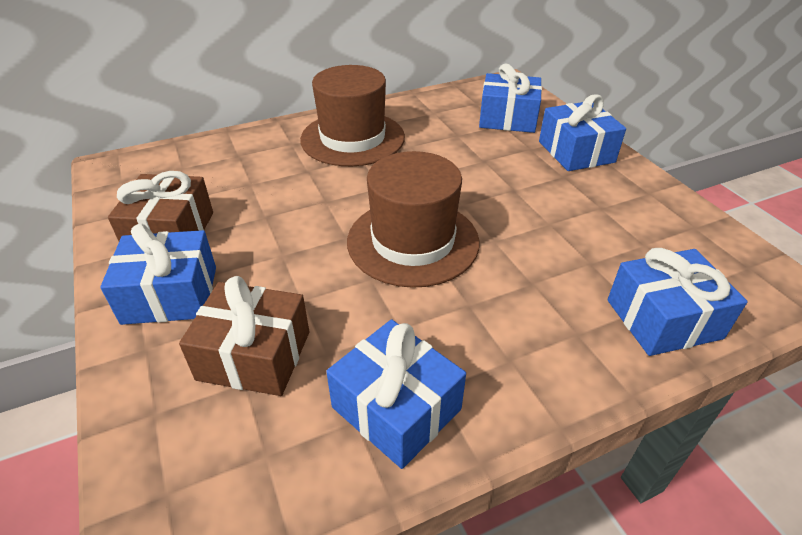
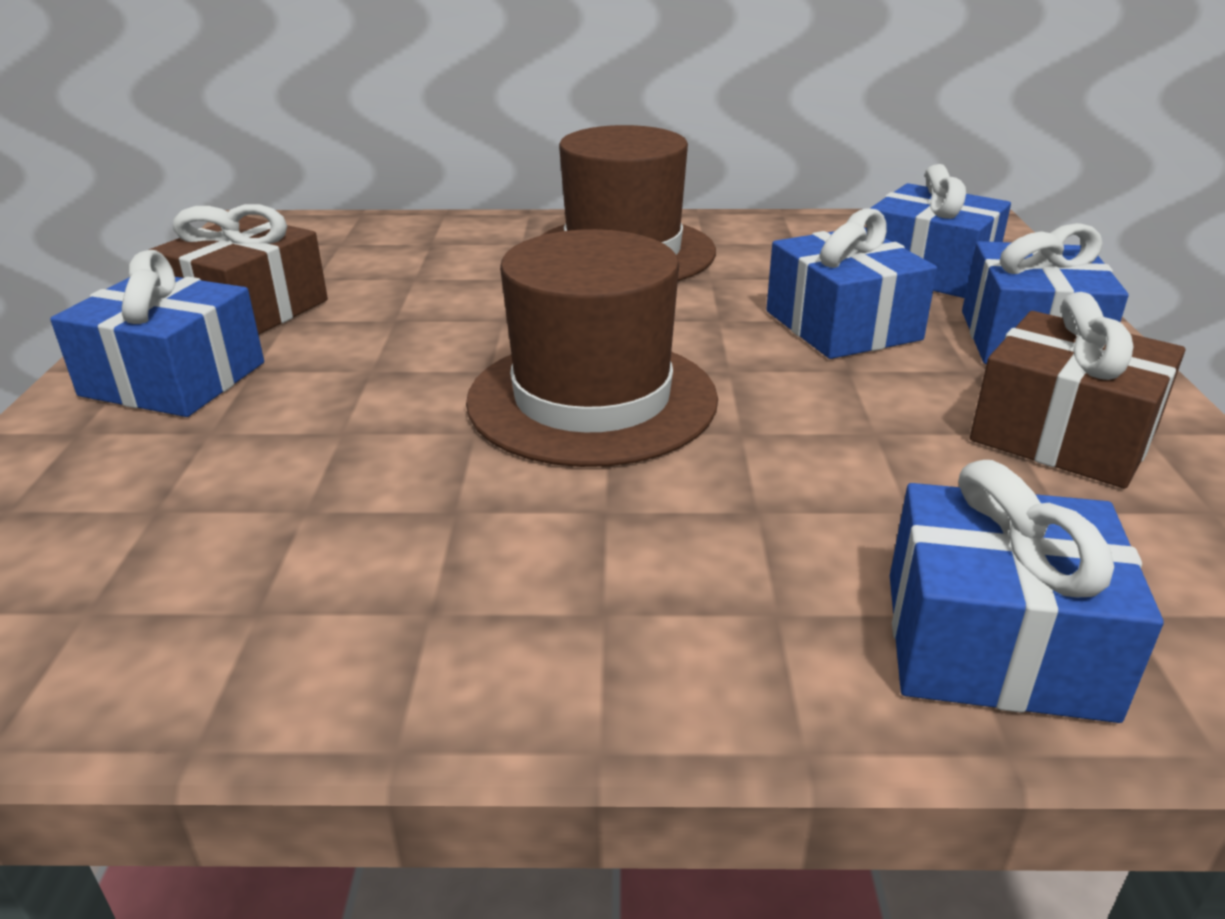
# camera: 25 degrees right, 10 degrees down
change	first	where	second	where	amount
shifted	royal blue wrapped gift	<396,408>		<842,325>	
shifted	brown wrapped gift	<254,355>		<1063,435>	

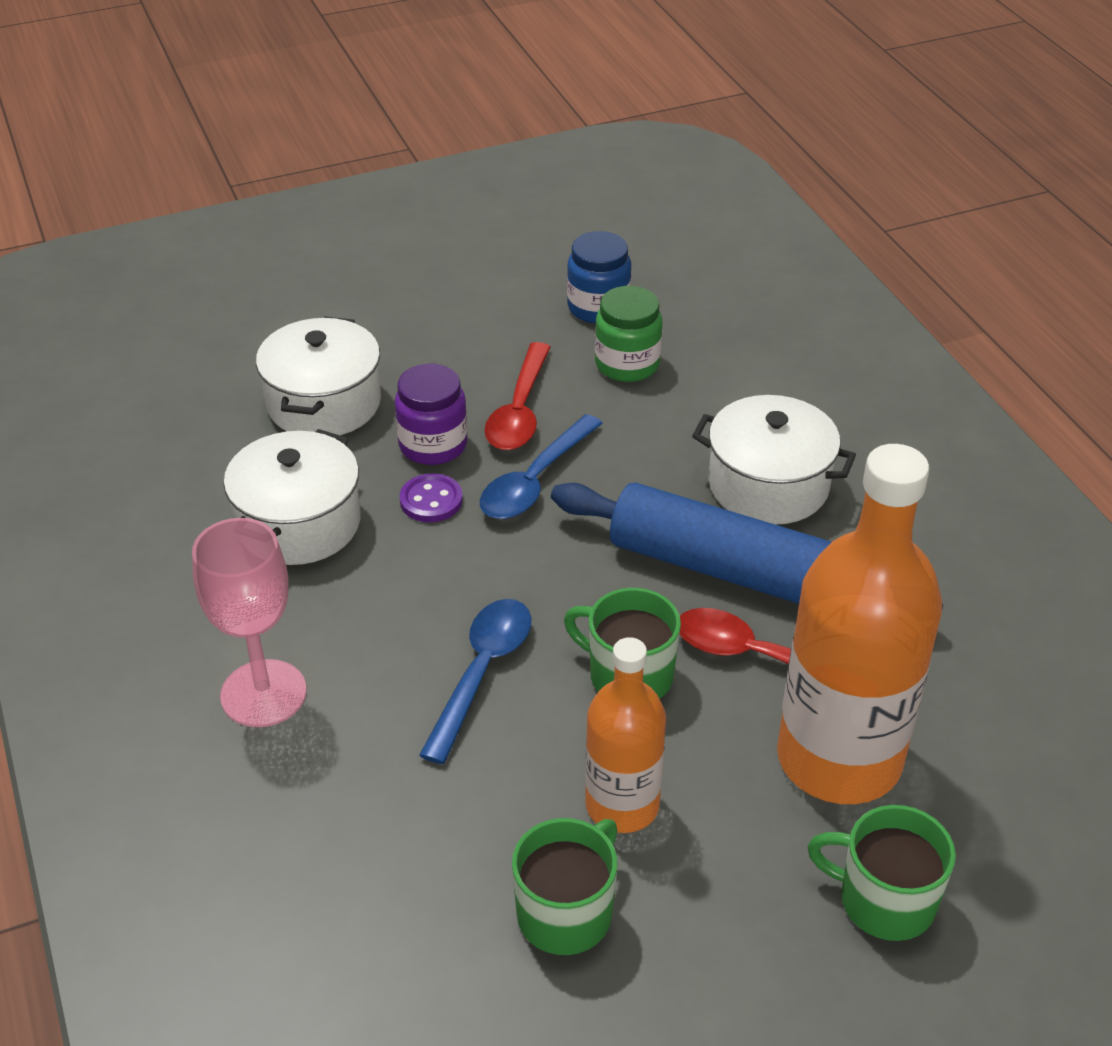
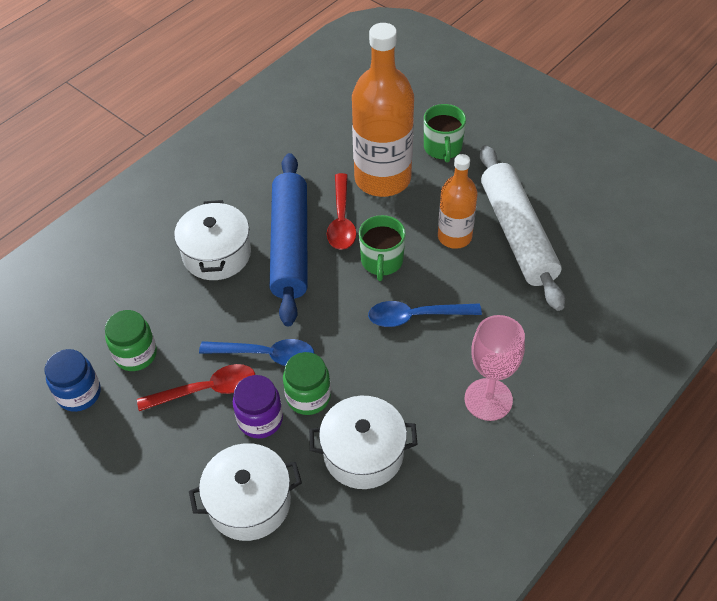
# camera: 115 degrees left, 10 degrees up
change	first	where	second	where	amount
swapped	royal purple button	<431,500>	emerald preserve jar	<308,397>	
swapped	emerald mug	<566,913>	white pastry roller	<517,234>	

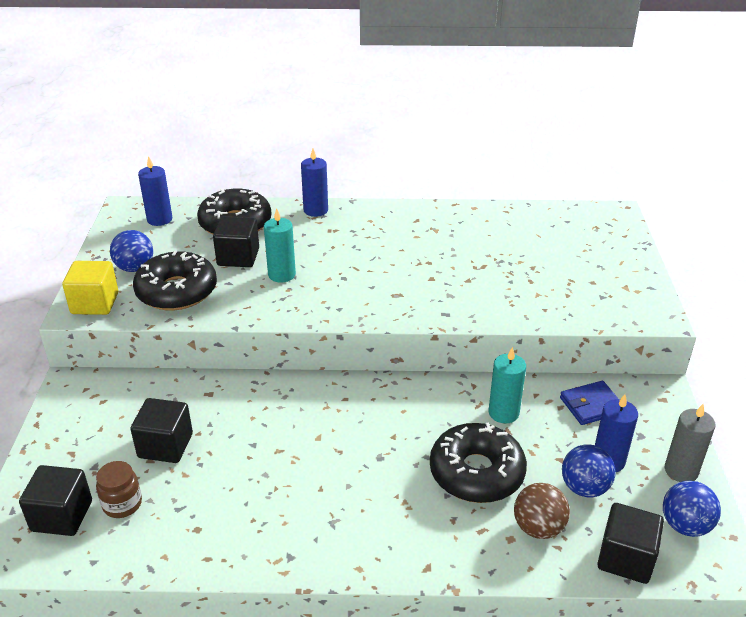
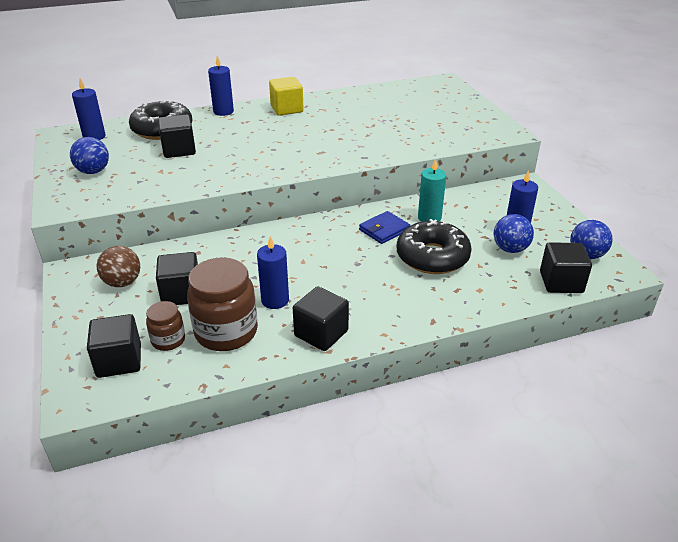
# camera: 20 degrees left, 0 degrees up
change	first	where	second	where	amount
shifted	brown sphere	<538,528>		<122,282>	
new			brown preserve jar	<226,332>	
new			royal blue pillar candle	<275,300>	
shifted	bright yellow solid cube	<95,303>		<287,109>	
new			ebony solid cube	<321,333>	
shifted	royal blue card wallet	<591,405>		<384,230>	
gone	ebony donut	<177,291>			
gone	teal pillar candle	<282,275>			
gone	gray pillar candle	<681,470>			

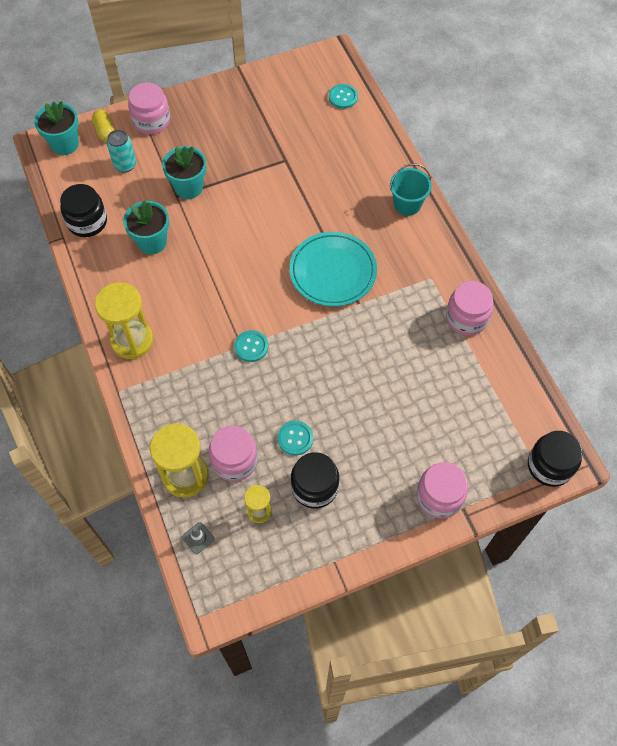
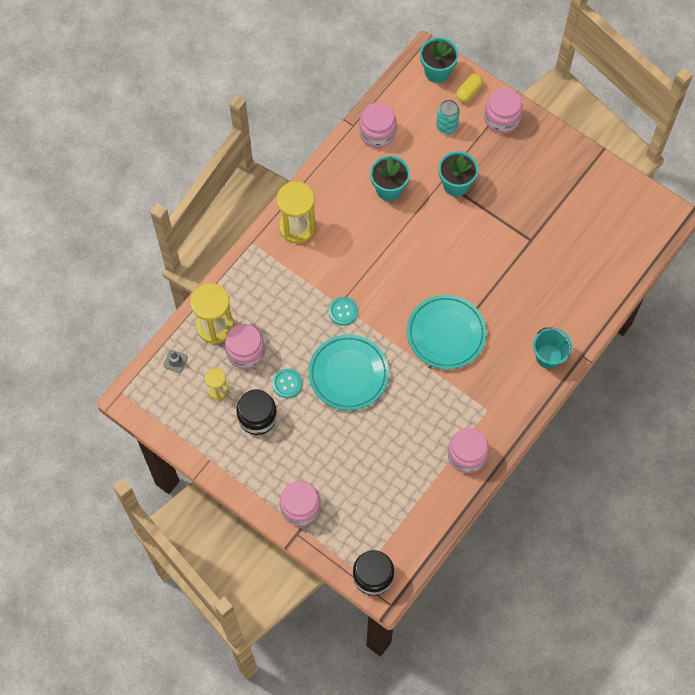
# camera: 60 degrees right, 5 degrees up
change	first	where	second	where	amount
new			teal flat dish	<348,374>	
repainted	ebony preserve jar	<87,222>	pink preserve jar	<377,133>	
gone	teal button	<343,97>			

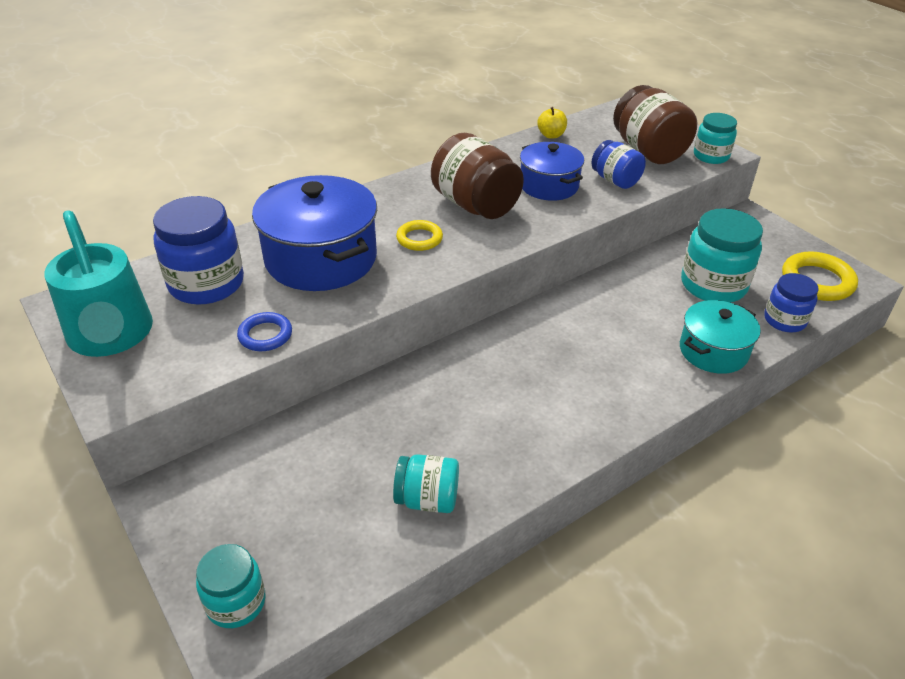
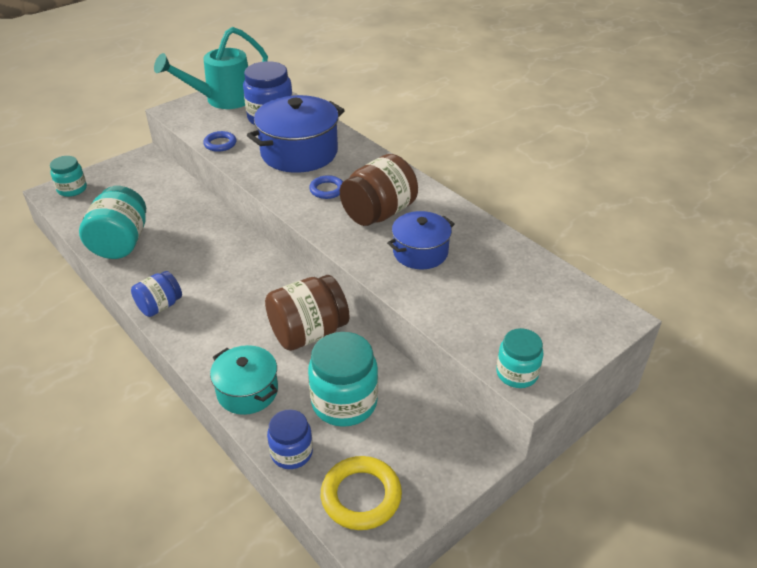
# camera: 85 degrees right, 0 degrees up
change	first	where	second	where	amount
scaled	teal preserve jar	<427,499>		<121,243>	x1.66
shifted	royal blue preserve jar	<615,180>		<160,306>	
shifted	brown preserve jar	<648,151>		<308,333>	
repainted	bright yellow ring	<419,239>	royal blue ring	<327,190>	
gone	bright yellow apple fruit	<551,135>			

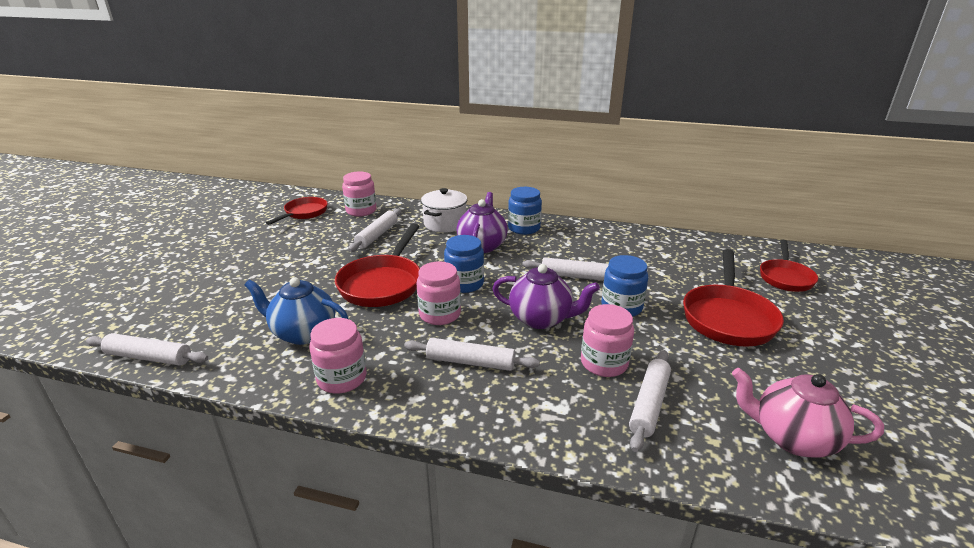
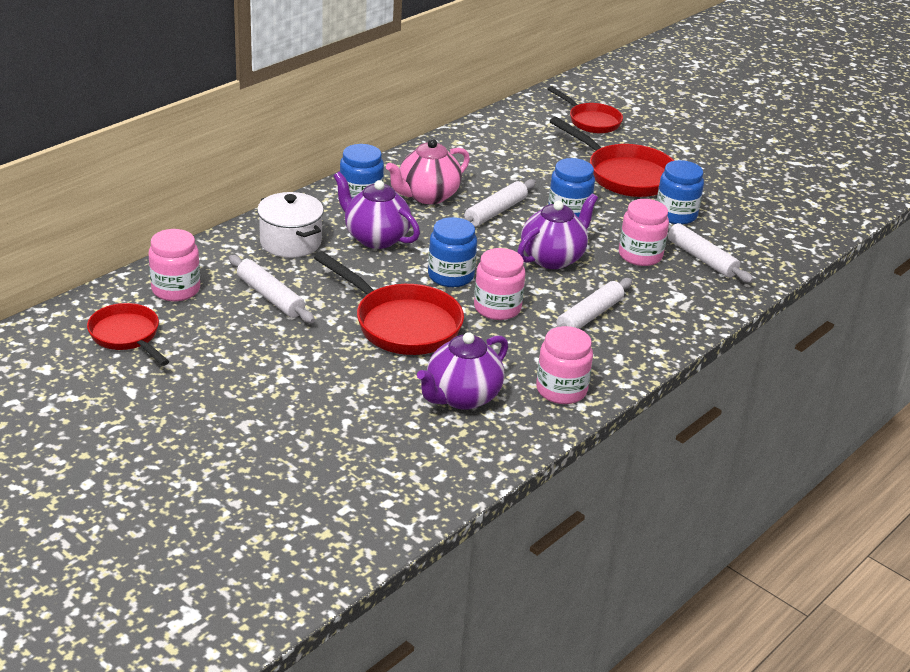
# camera: 65 degrees left, 5 degrees up
change	first	where	second	where	amount
shifted	pink tea pot	<792,438>		<427,196>	
repainted	royal blue tea pot	<303,333>	royal purple tea pot	<462,397>	
new			royal blue preserve jar	<676,215>	
gone	white pastry roller	<149,357>			

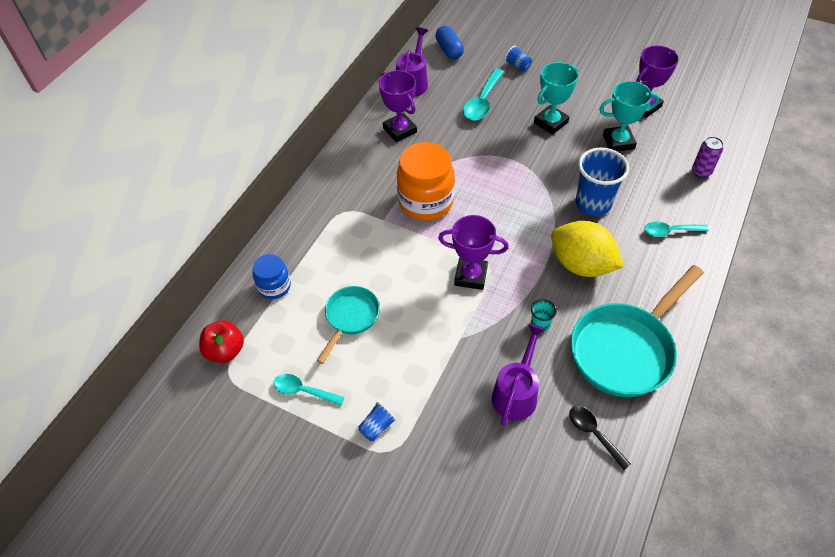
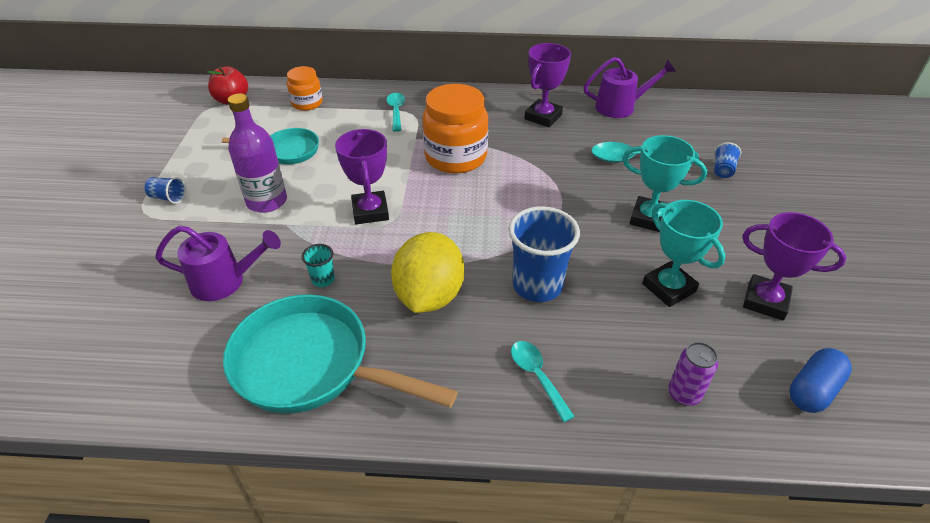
# camera: 65 degrees right, 10 degrees down
change	first	where	second	where	amount
new			royal purple drink bottle	<267,201>	
repainted	royal blue preserve jar	<274,286>	orange preserve jar	<307,103>	
shifted	teal teaspoon	<303,391>		<396,111>	
shifted	royal blue pill shape	<449,50>		<813,390>	
gone	ebony teaspoon	<594,434>			

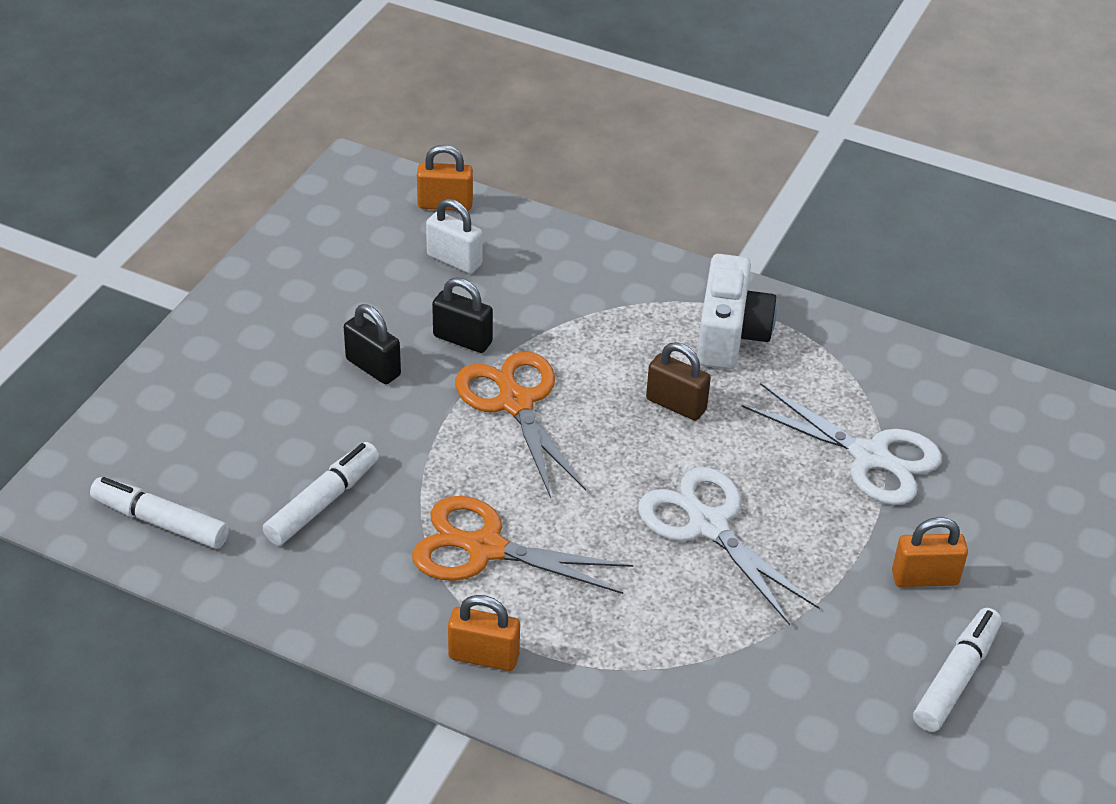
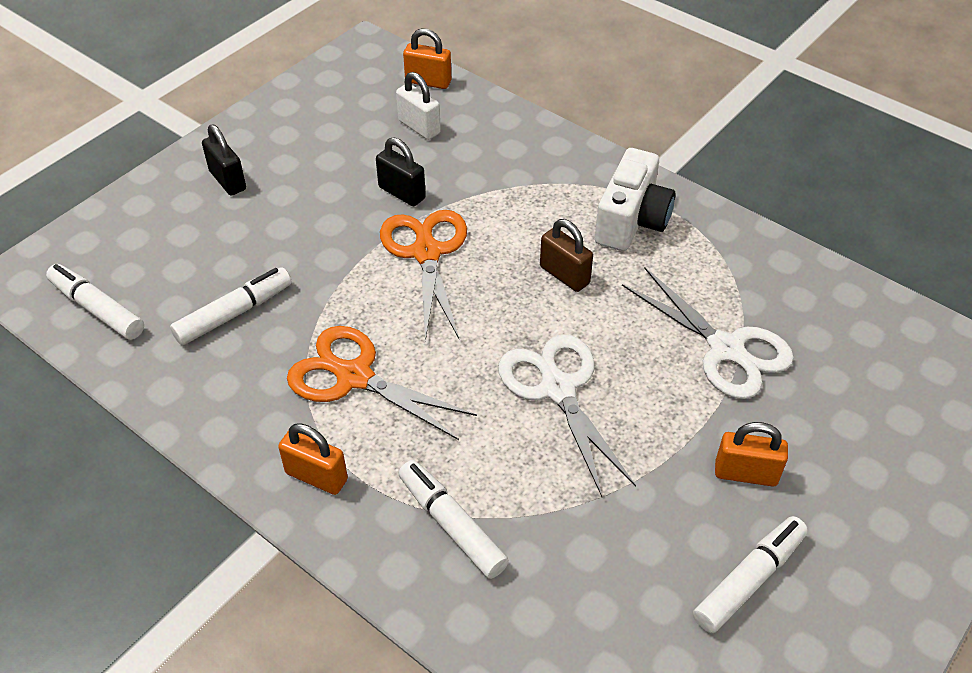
# camera: 15 degrees right, 5 degrees up
change	first	where	second	where	amount
shifted	ebony small lock	<373,367>		<227,180>	
new			white felt pen	<452,525>	

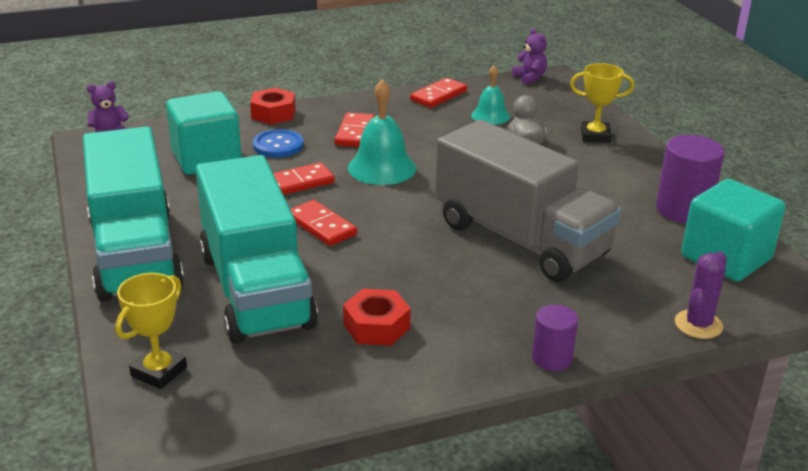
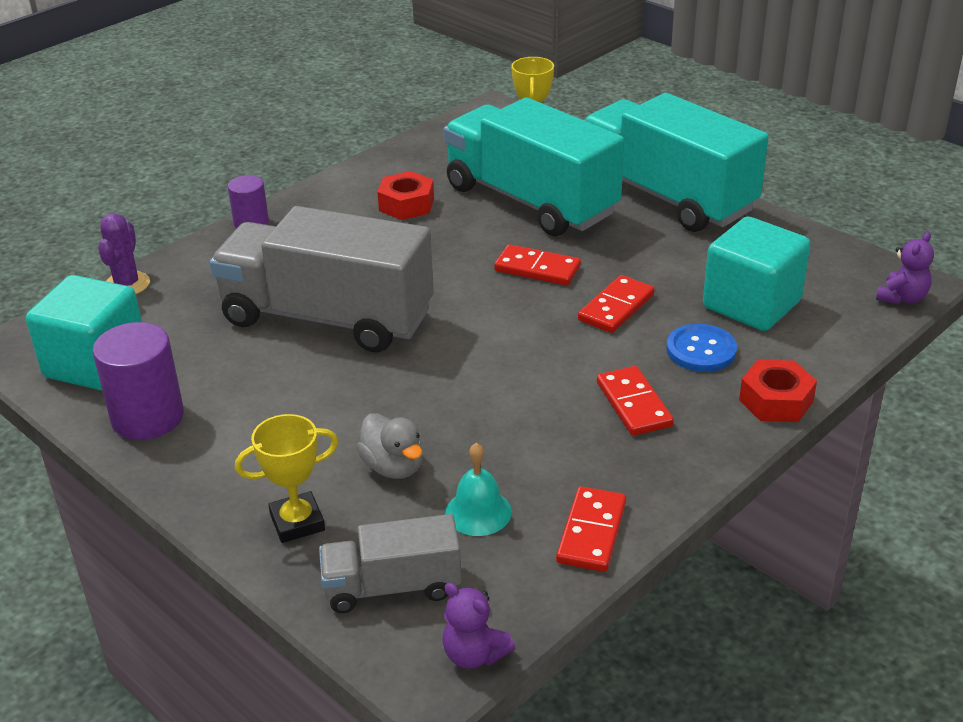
# camera: 155 degrees right, 5 degrees up
change	first	where	second	where	amount
new			gray toy truck	<392,586>	
gone	teal bell	<382,167>			

